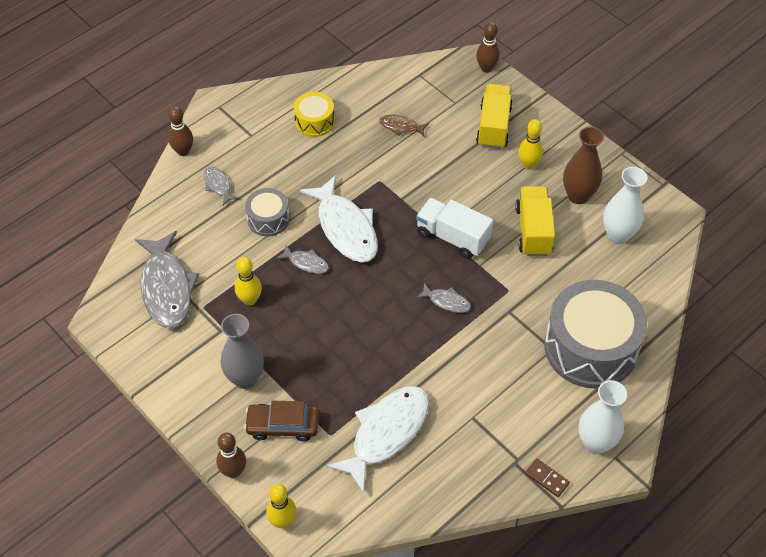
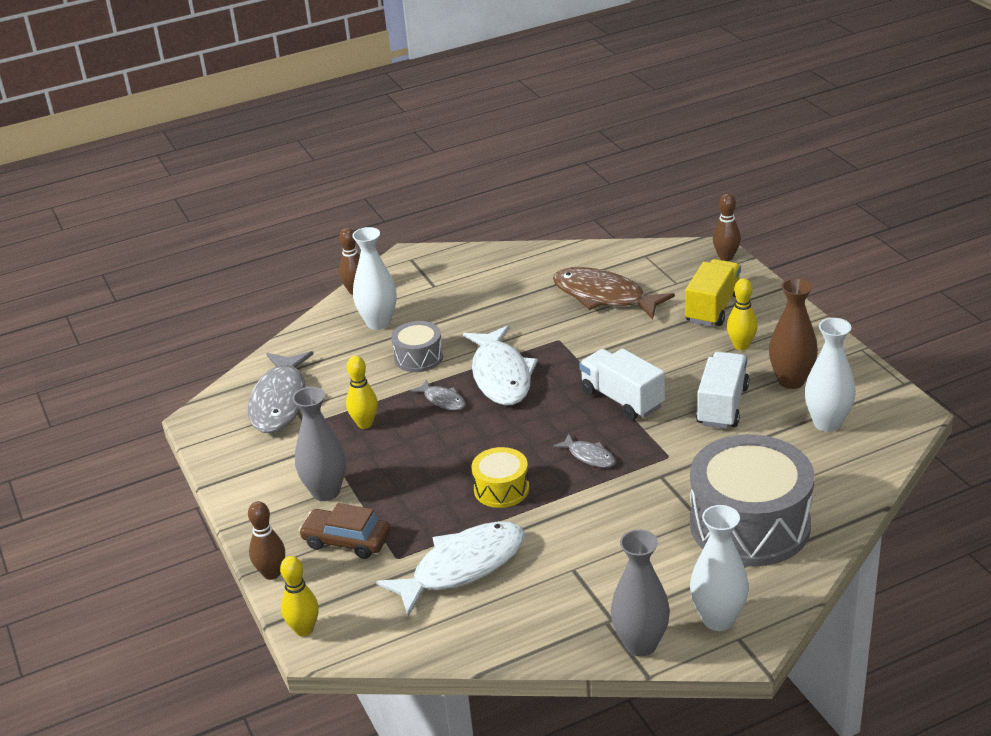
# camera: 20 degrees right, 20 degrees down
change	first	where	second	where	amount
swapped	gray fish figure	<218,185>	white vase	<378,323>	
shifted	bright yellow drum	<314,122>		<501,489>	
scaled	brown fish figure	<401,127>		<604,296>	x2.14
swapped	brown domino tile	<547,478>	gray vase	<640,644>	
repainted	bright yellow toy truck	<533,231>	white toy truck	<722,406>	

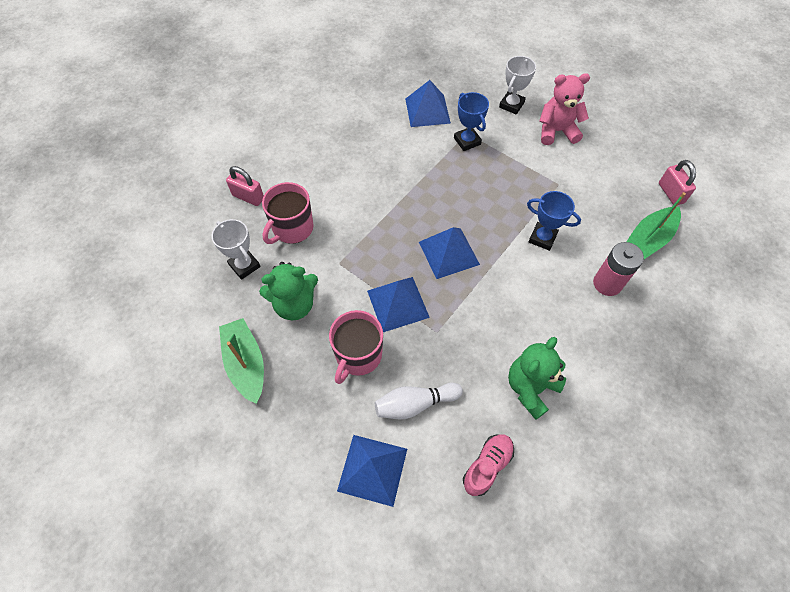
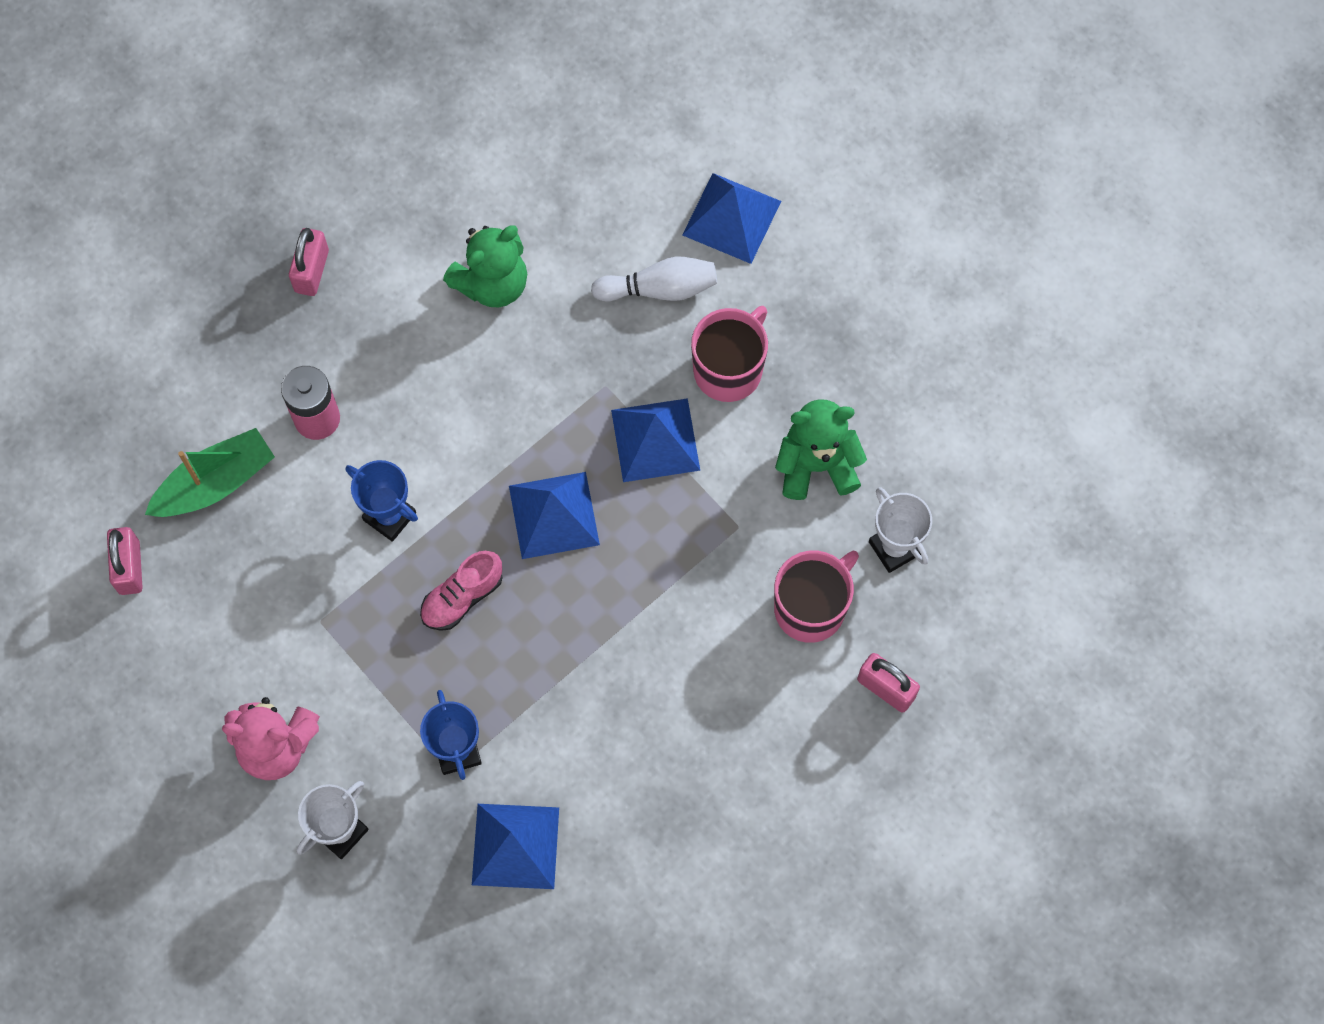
# camera: 170 degrees left, 10 degrees up
change	first	where	second	where	amount
new			pink small lock	<311,271>	
shifted	pink shoe	<487,466>		<462,597>	
gone	emerald sailboat	<246,364>			

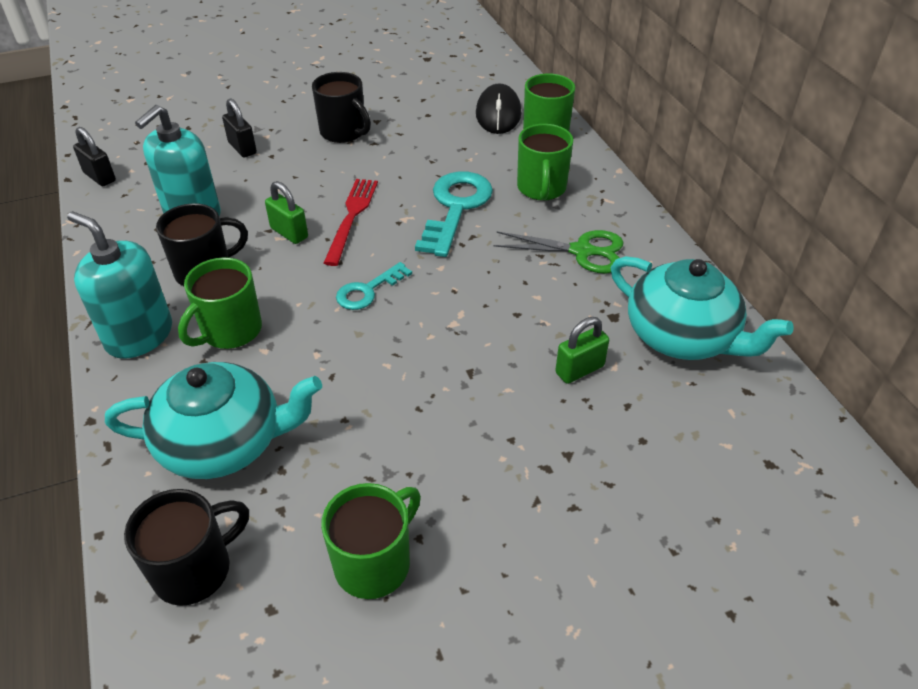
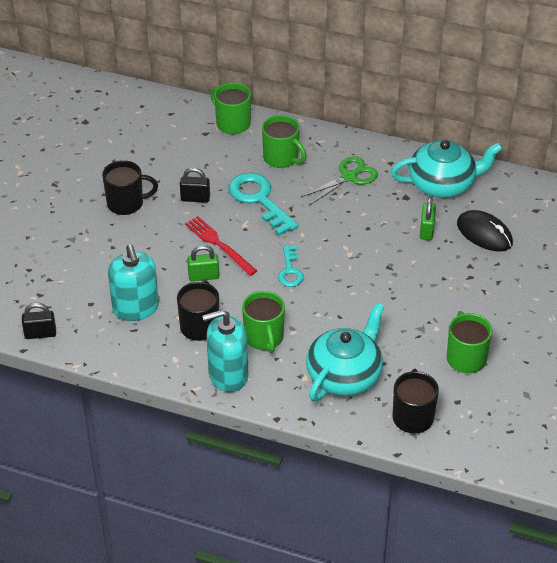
# camera: 50 degrees left, 0 degrees up
change	first	where	second	where	amount
shifted	ebony small lock	<242,148>		<195,198>	
shifted	ebony PC mouse	<498,113>		<484,234>	

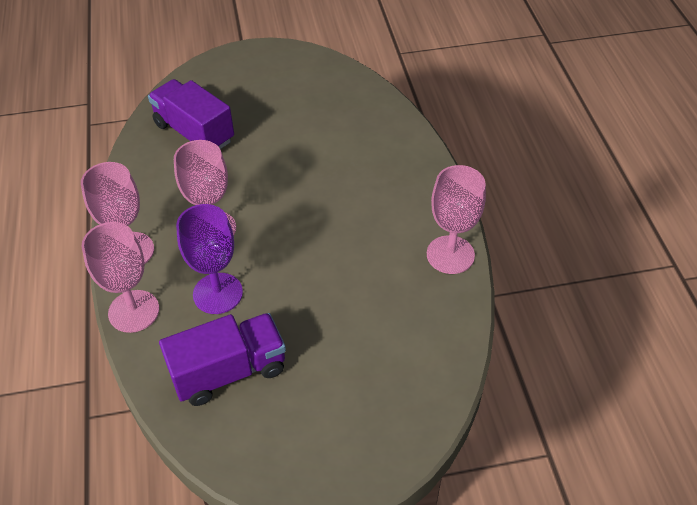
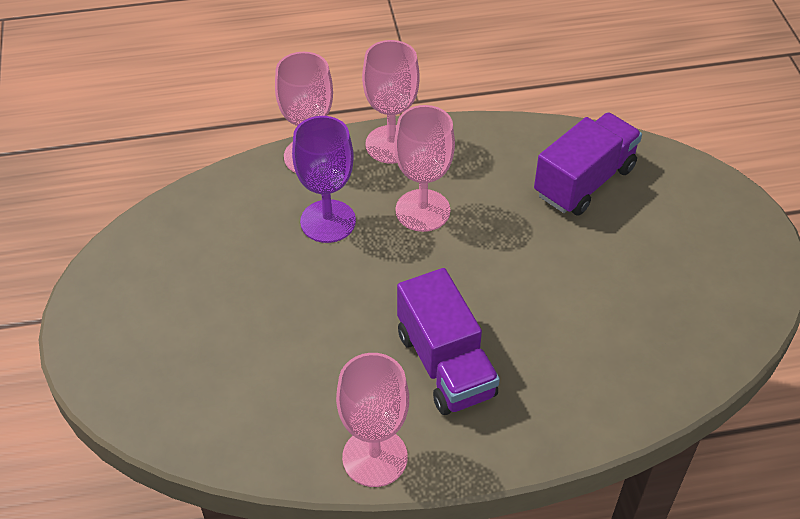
# camera: 90 degrees right, 0 degrees up
change	first	where	second	where	amount
shifted	royal purple toy truck	<229,371>		<445,364>	

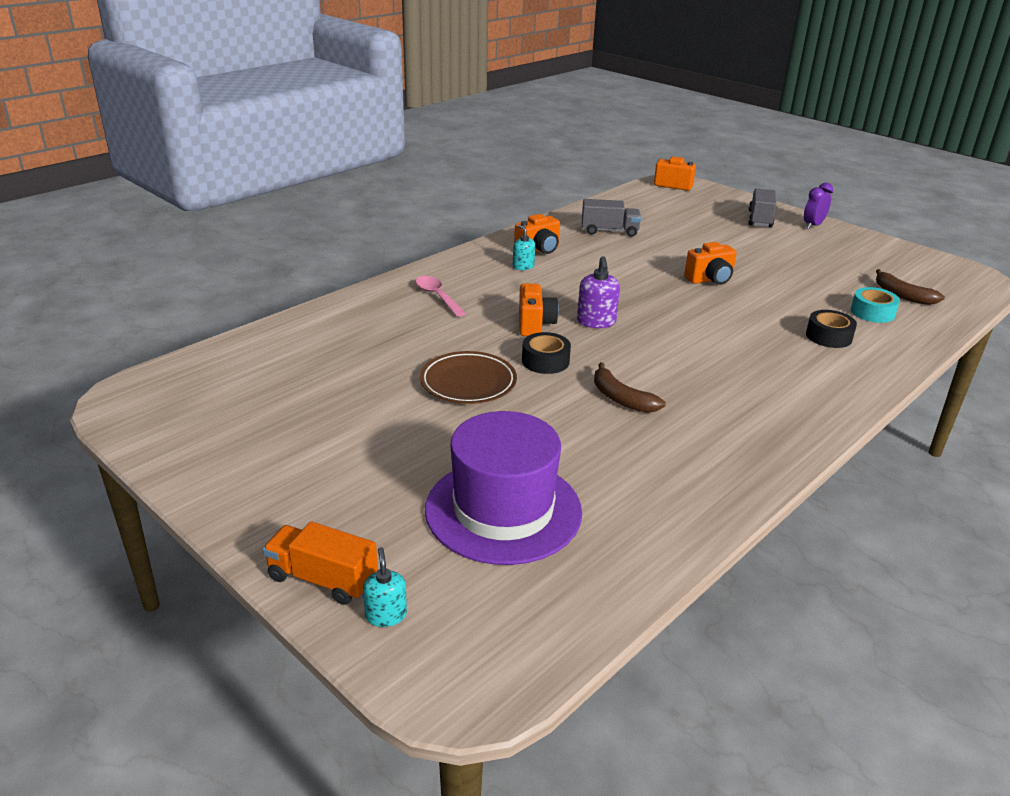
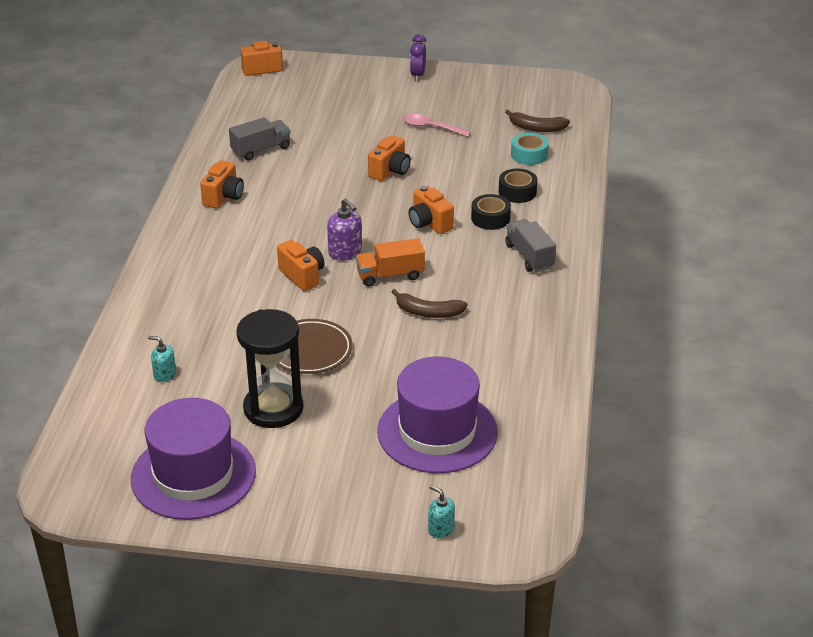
# camera: 35 degrees left, 5 degrees up
change	first	where	second	where	amount
new			royal purple top hat	<193,475>	
shifted	teal soap dispenser	<523,266>		<164,374>	
new			ebony sand timer	<273,408>	
shifted	orange toy truck	<322,579>		<390,275>	
shifted	pink teaspoon	<437,296>		<431,127>	
new			orange compact camera	<429,223>	
shifted	ebony sticky tape	<545,361>		<490,218>	
shifted	gray toy truck	<760,219>		<529,256>	

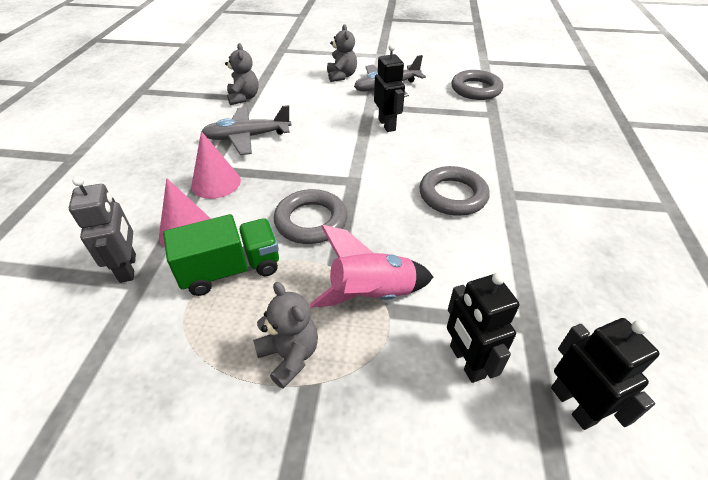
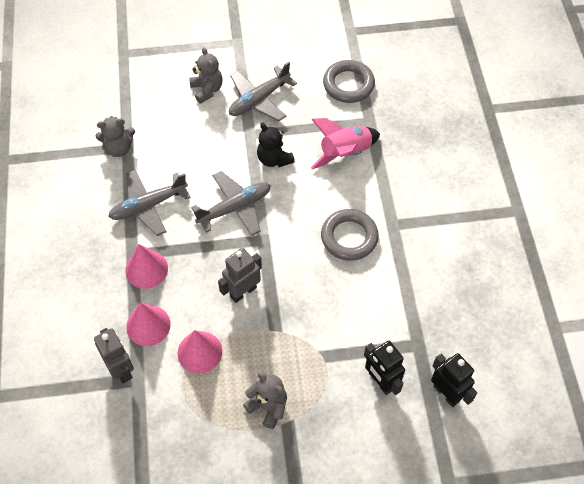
# camera: 15 degrees left, 15 degrees up
change	first	where	second	where	amount
rotated	gray teddy	<244,98>		<119,148>	105 degrees clockwise
swapped	emerald toy truck	<231,270>	pink cone shape	<199,352>	
new			gray toy plane	<235,207>	
swapped	gray ring	<311,221>	gray robot	<243,292>	
swapped	ebony robot	<387,125>	ebony teddy	<274,159>	
shifted	pink spaceship	<371,294>		<345,153>	

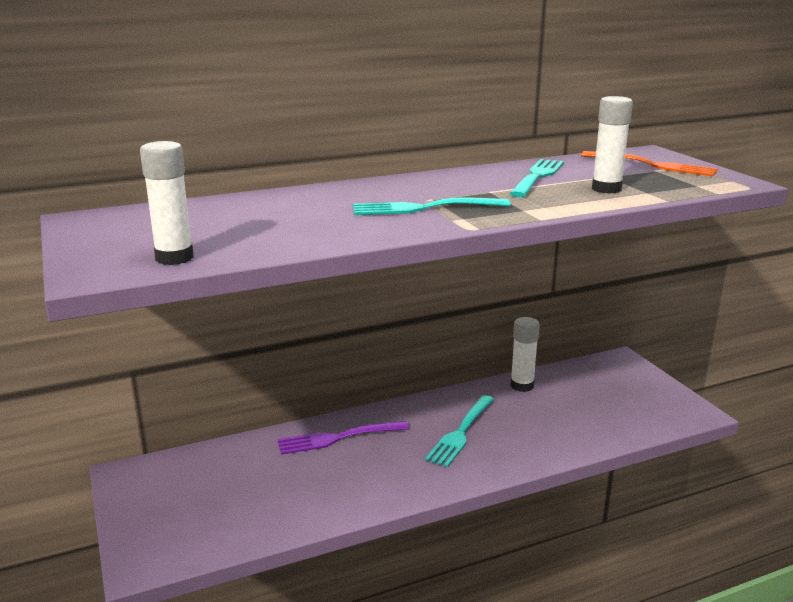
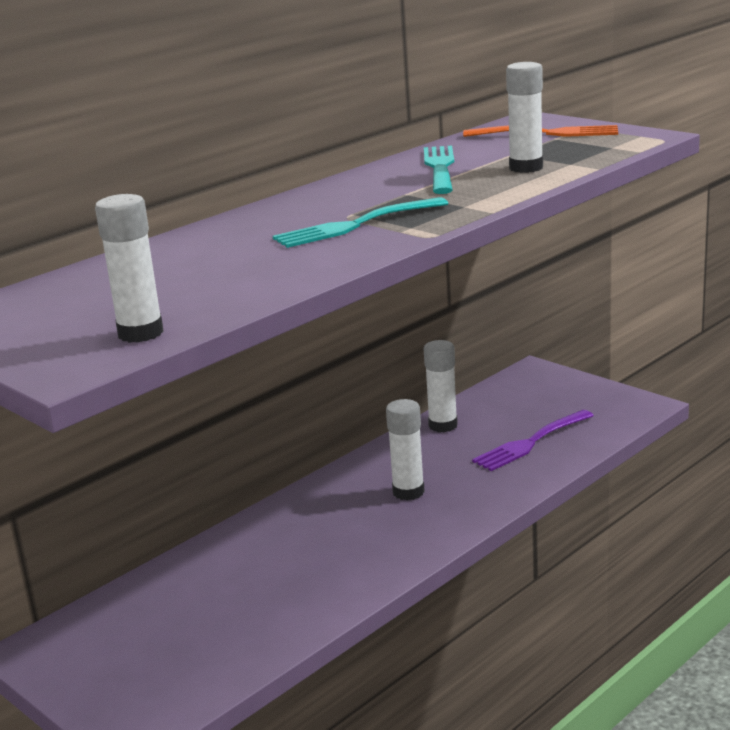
# camera: 20 degrees left, 0 degrees up
change	first	where	second	where	amount
swapped	teal fork	<461,432>	white stick of glue	<408,492>	
shifted	royal purple fork	<337,438>		<530,442>	

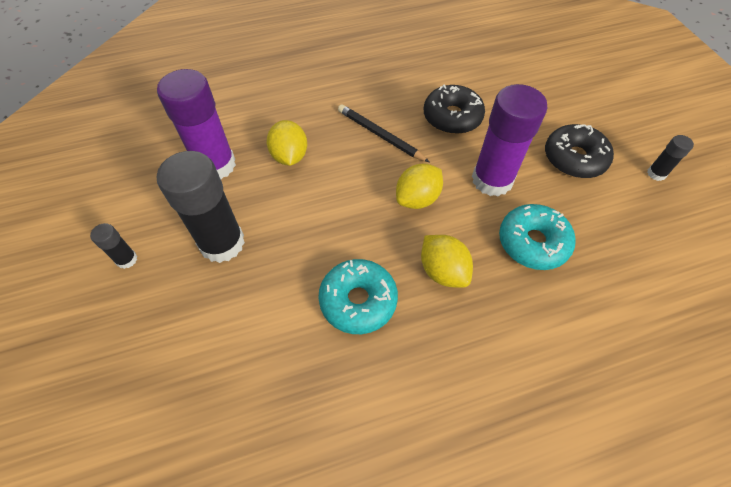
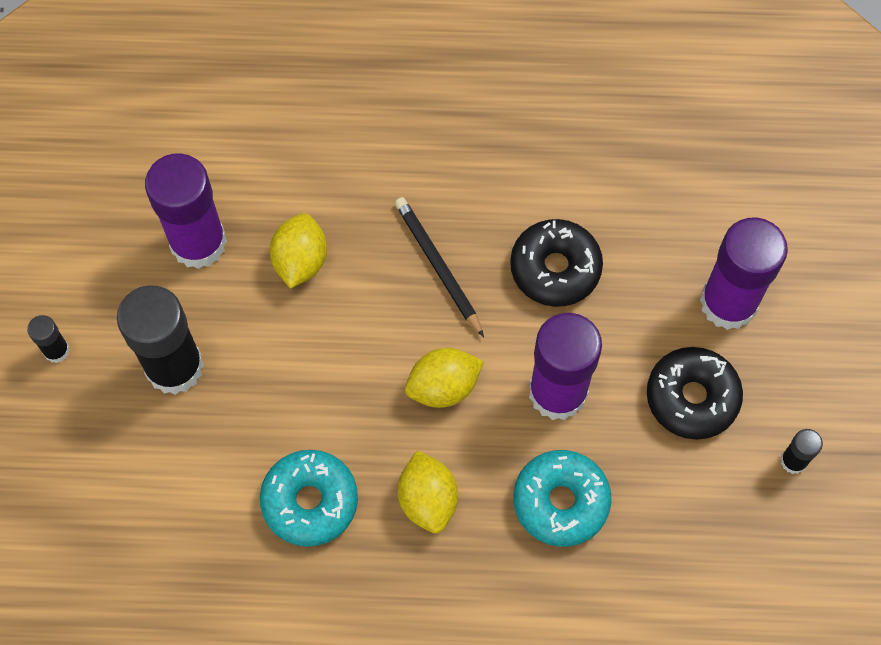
# camera: 20 degrees right, 10 degrees up
change	first	where	second	where	amount
new			royal purple stick of glue	<728,303>	

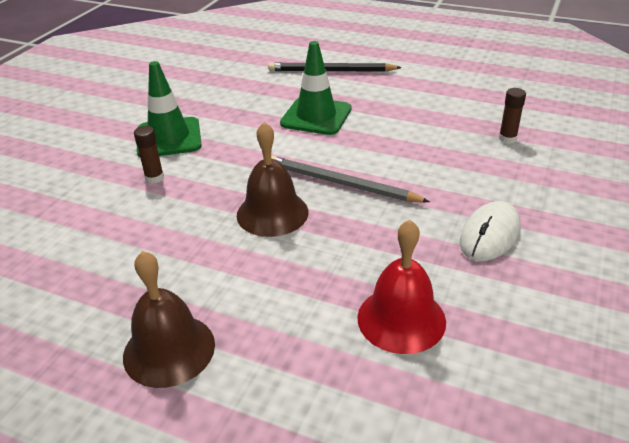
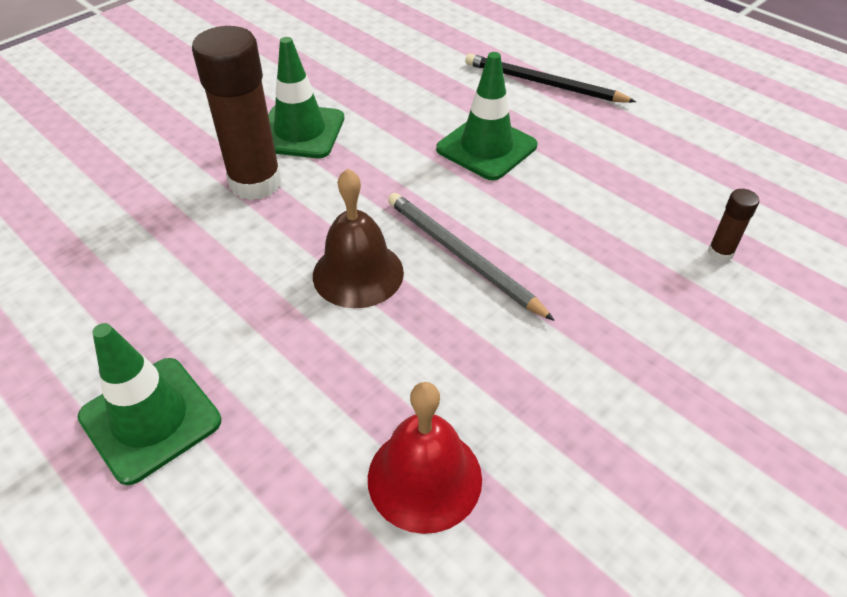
# camera: 20 degrees right, 10 degrees up
change	first	where	second	where	amount
swapped	brown bell	<169,350>	emerald road cone	<150,419>	
scaled	brown stick of glue	<154,178>		<255,183>	x2.30
gone	white PC mouse	<490,235>			

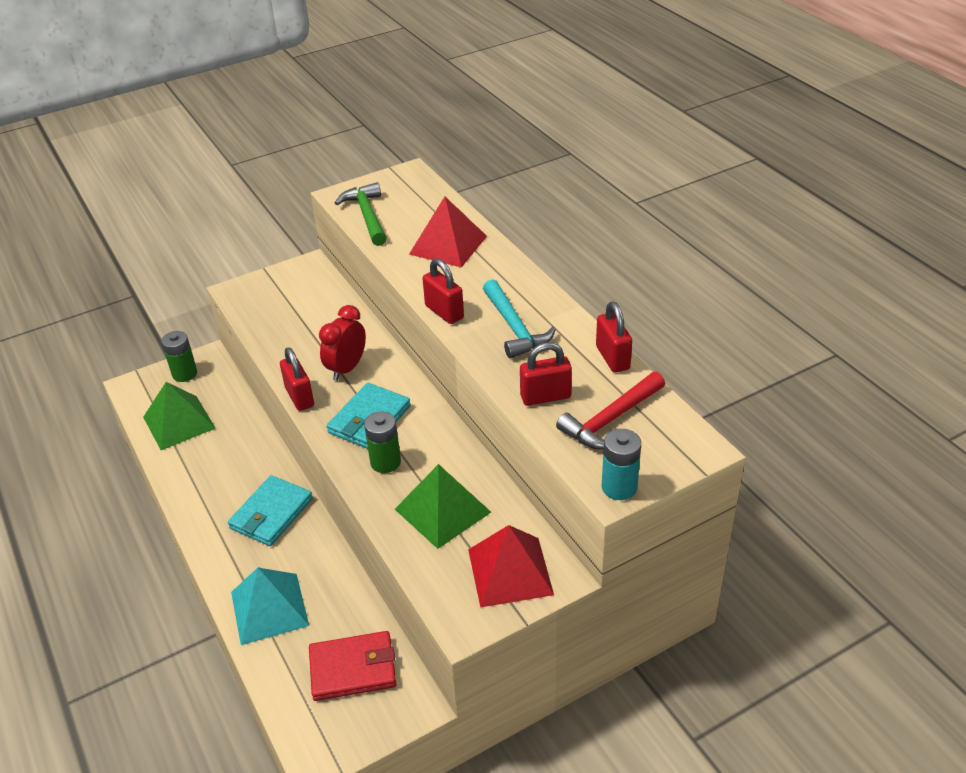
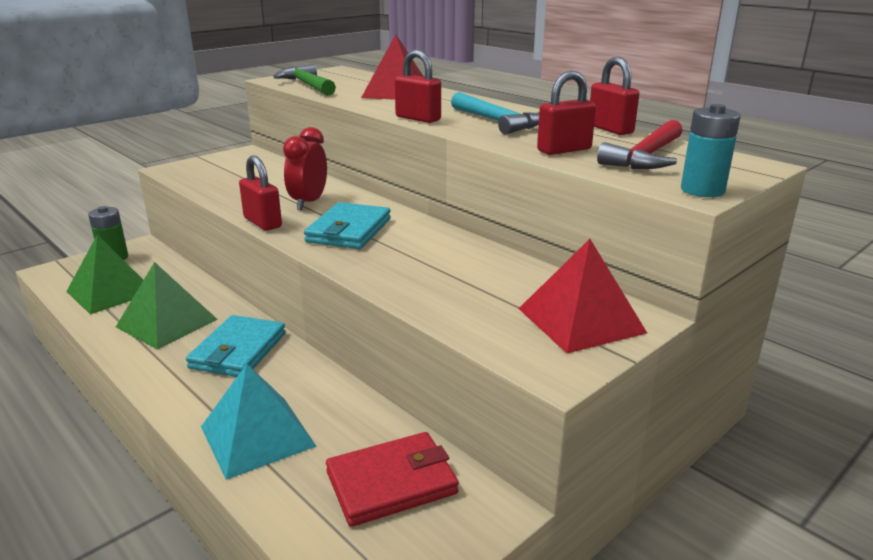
# camera: 15 degrees left, 15 degrees down
change	first	where	second	where	amount
shifted	emerald solid pyramid	<443,510>		<167,323>	
gone	emerald battery	<385,462>			

